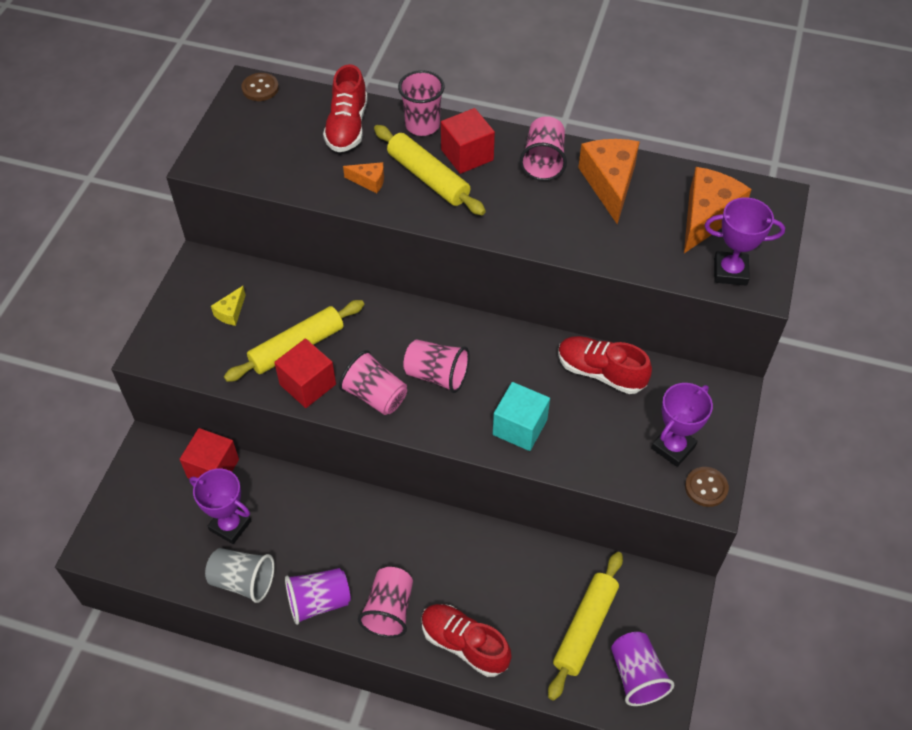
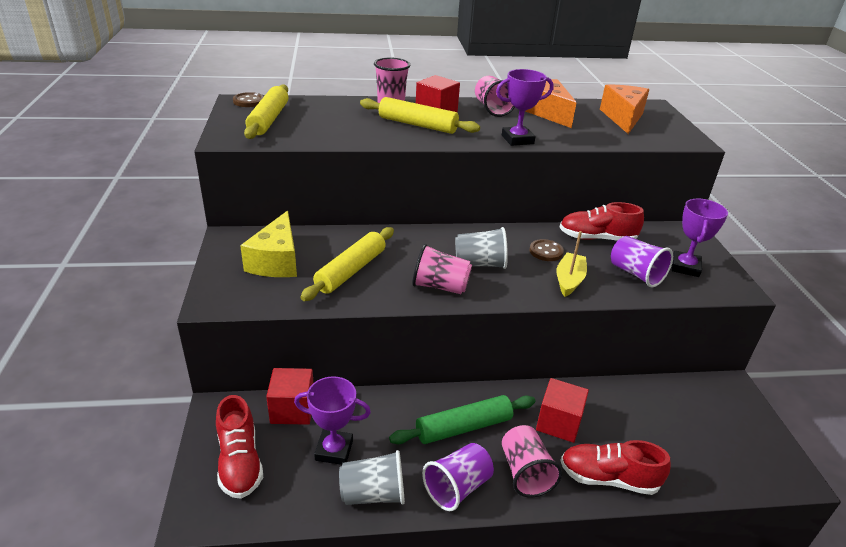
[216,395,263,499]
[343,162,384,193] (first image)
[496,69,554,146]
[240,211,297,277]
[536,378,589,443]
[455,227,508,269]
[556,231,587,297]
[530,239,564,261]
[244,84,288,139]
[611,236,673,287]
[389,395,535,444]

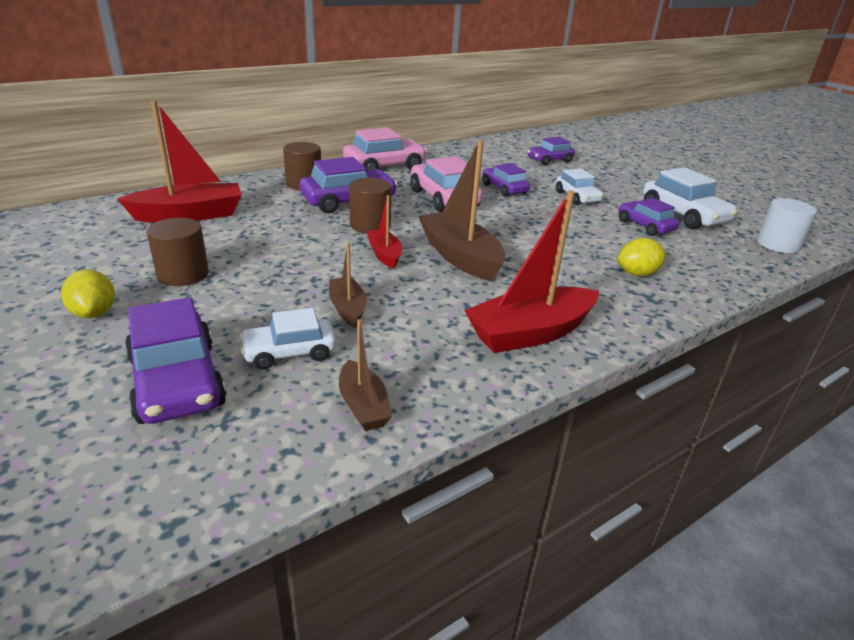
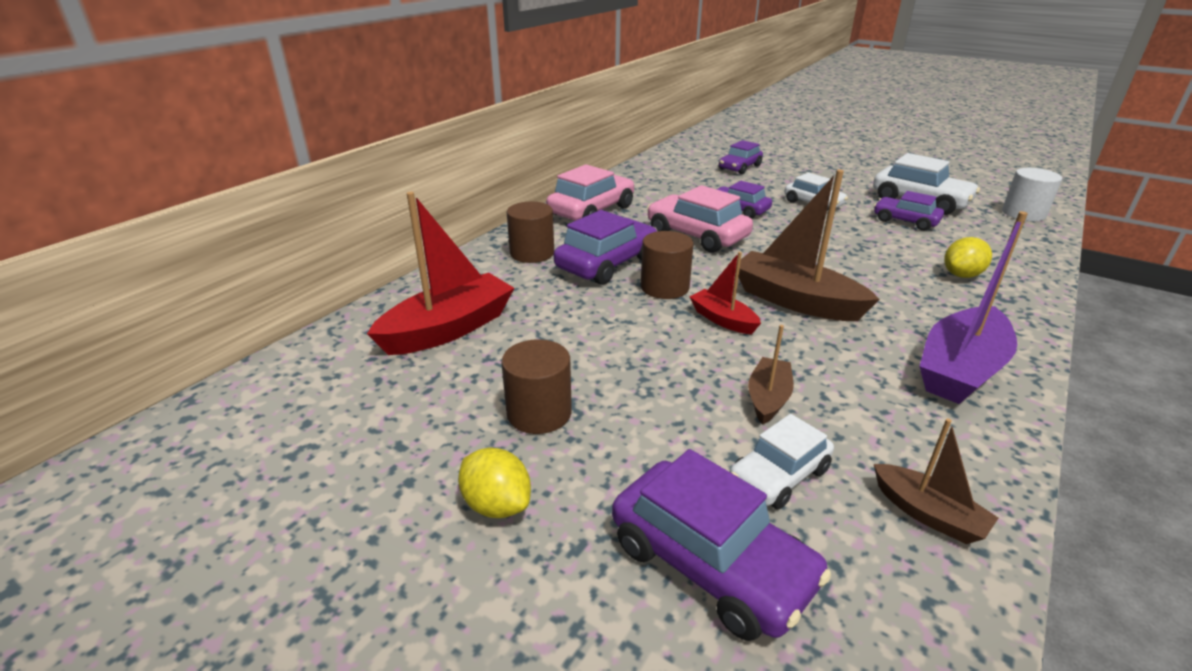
[919,211,1028,404]
[748,325,794,425]

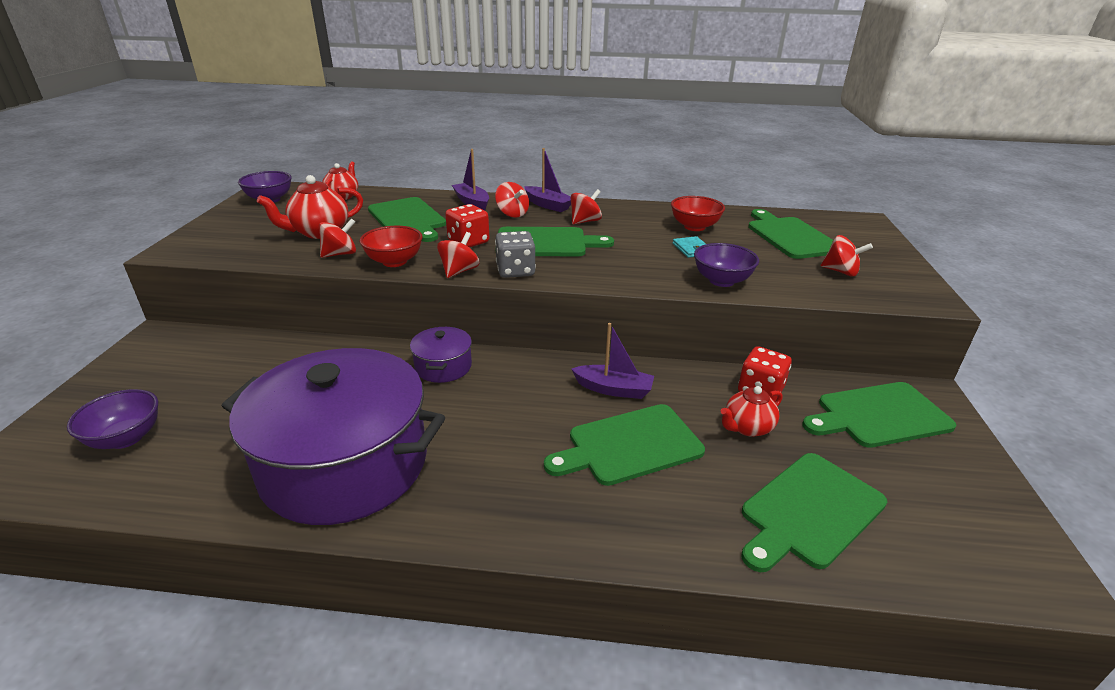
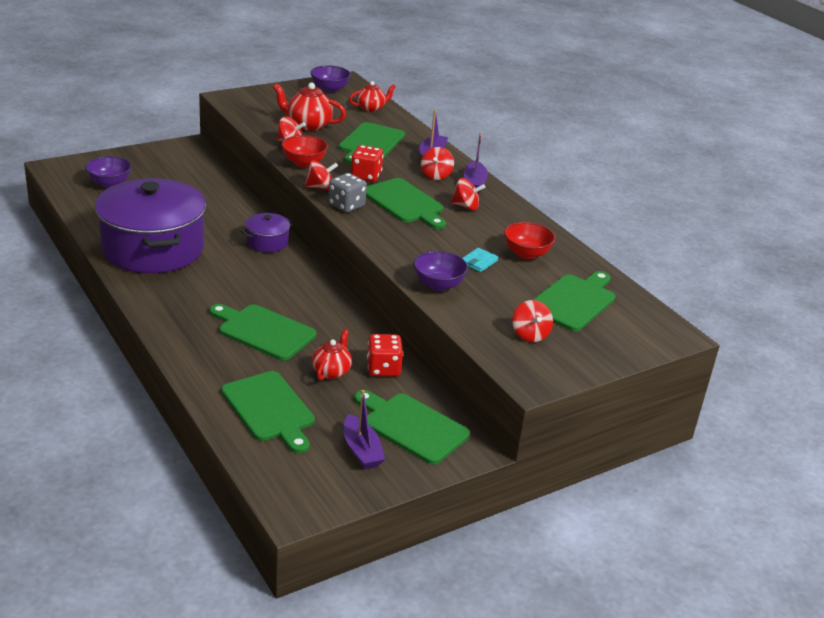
[344,390,385,469]
[312,329,352,380]
[221,371,315,453]

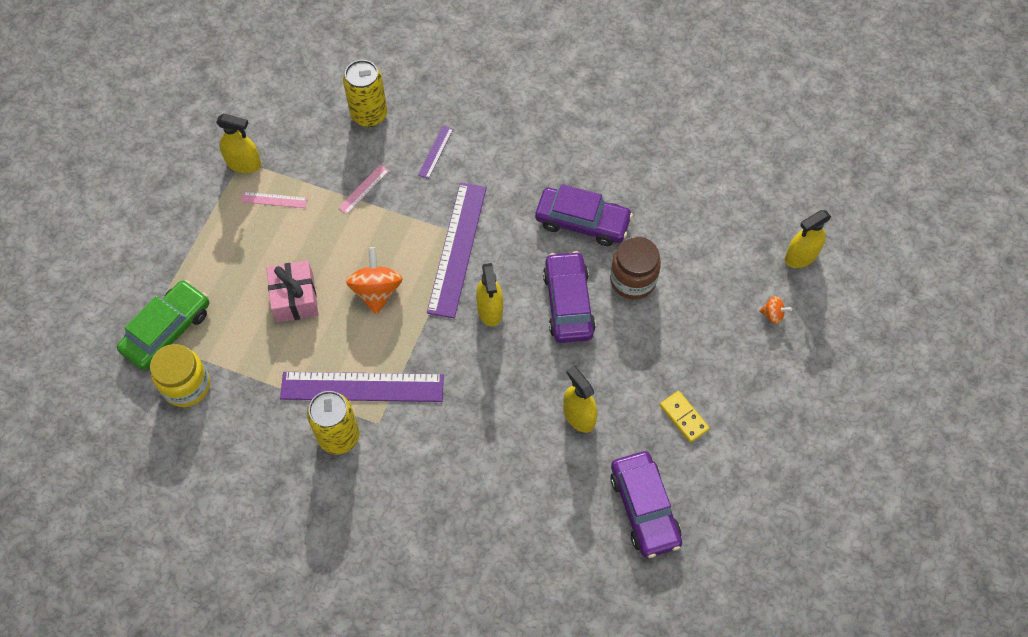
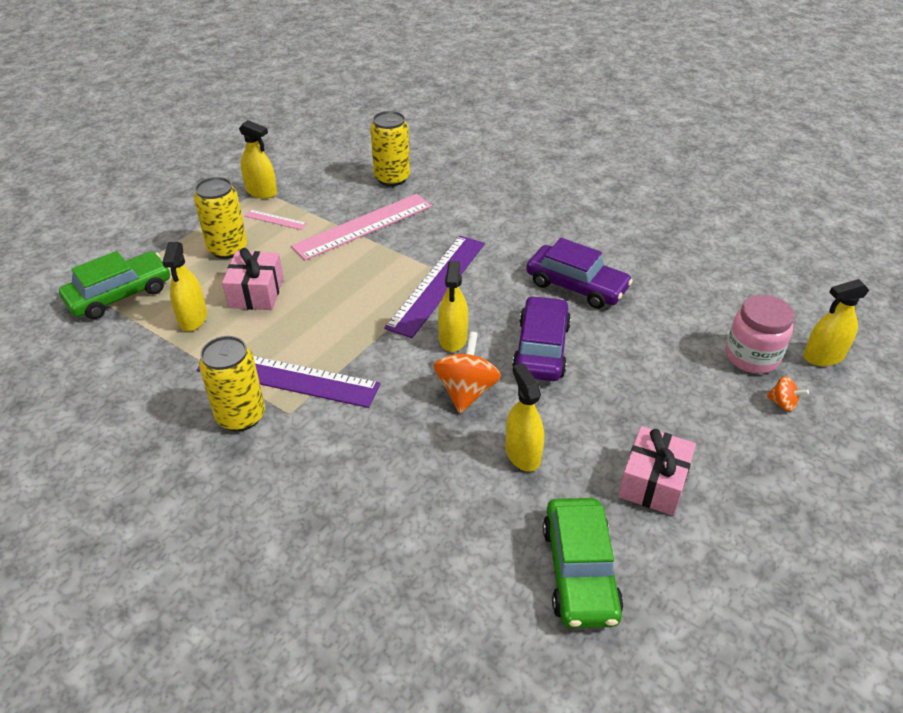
[418,126,453,179] (first image)
[291,194,432,260]
[610,237,661,299] (first image)
[434,331,501,413]
[150,344,210,407] (first image)
[618,426,696,516]
[543,498,624,628]
[194,177,247,259]
[162,242,207,331]
[725,295,794,374]

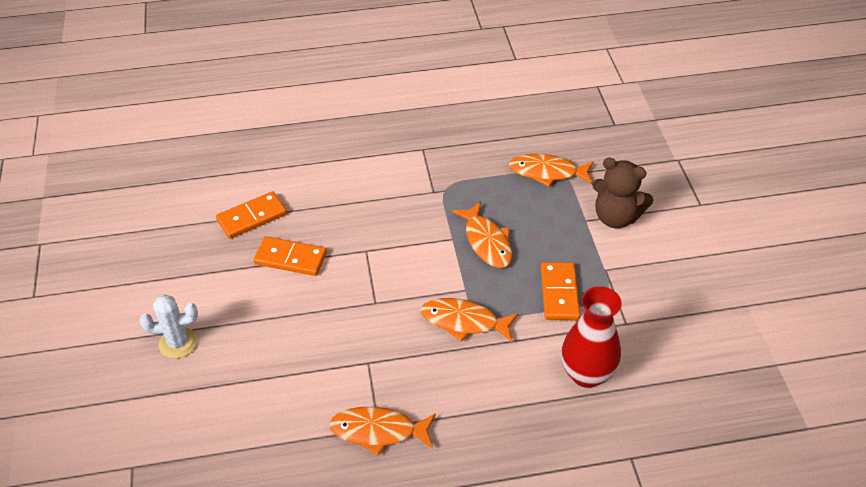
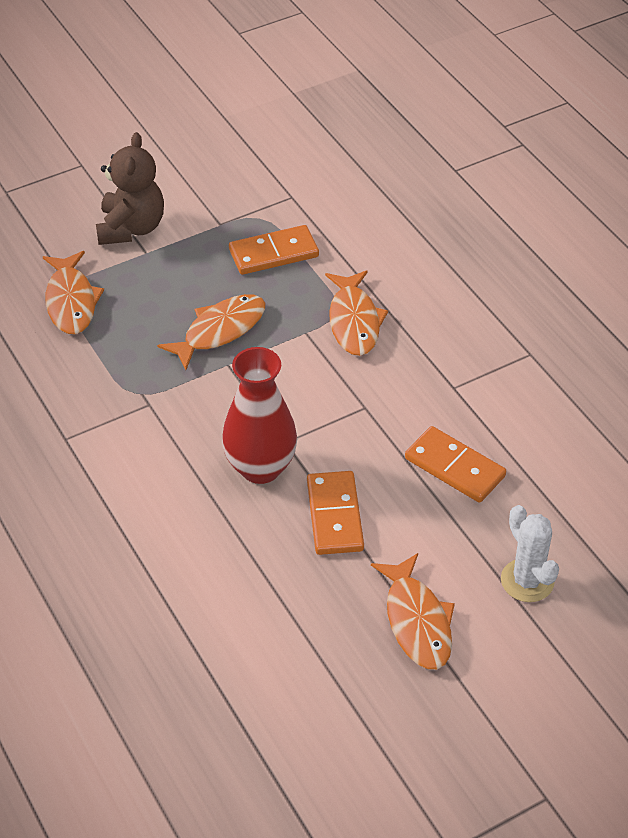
[405,426,506,503]
[222,347,297,484]
[371,553,455,669]

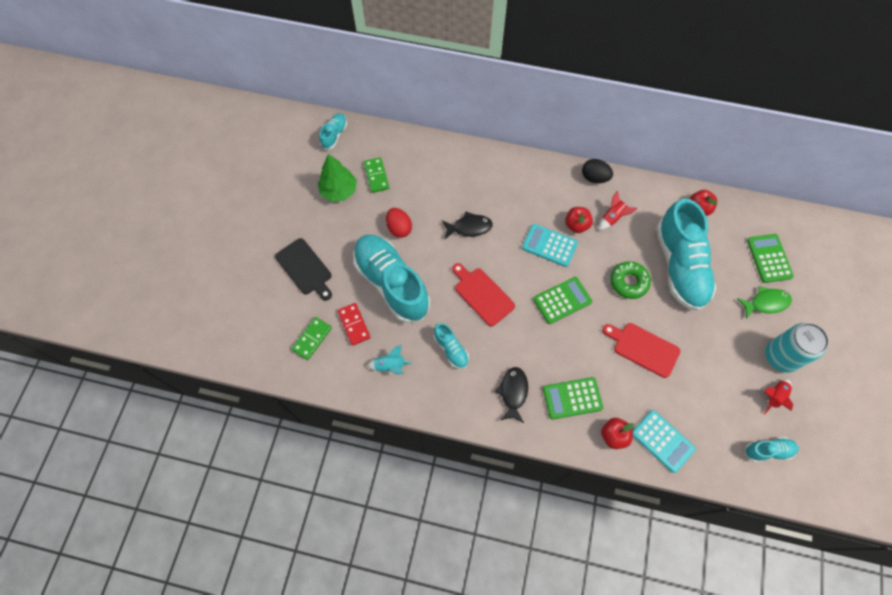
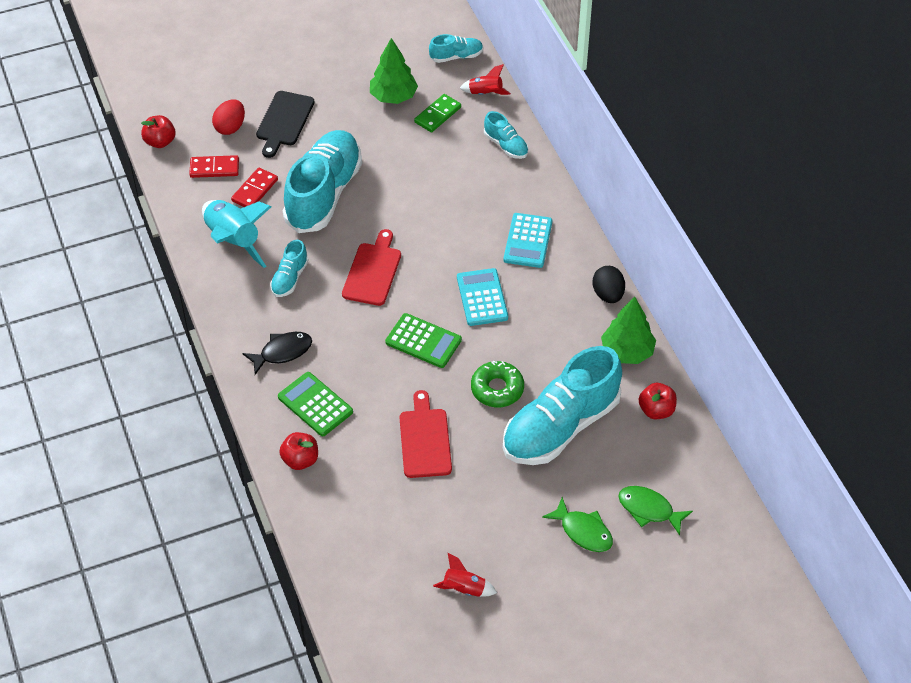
[460,64,511,95]
[141,115,175,148]
[212,99,245,135]
[442,211,493,239] (first image)
[618,486,693,535]
[189,155,239,178]
[765,323,829,373] (first image)
[202,200,271,268]
[503,213,552,268]
[484,111,528,159]
[601,296,656,364]

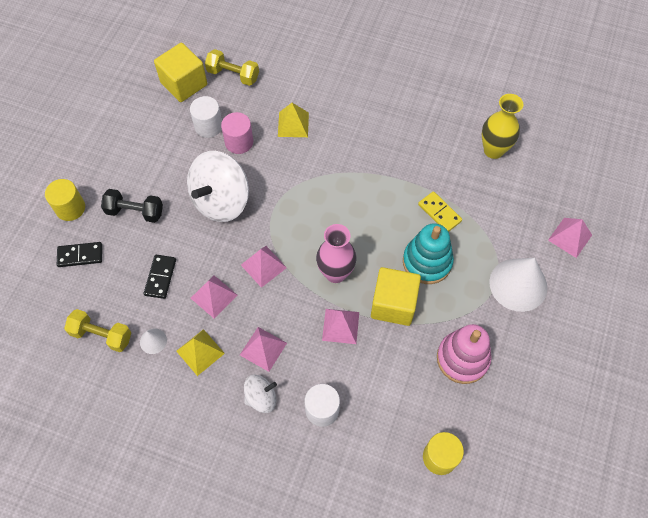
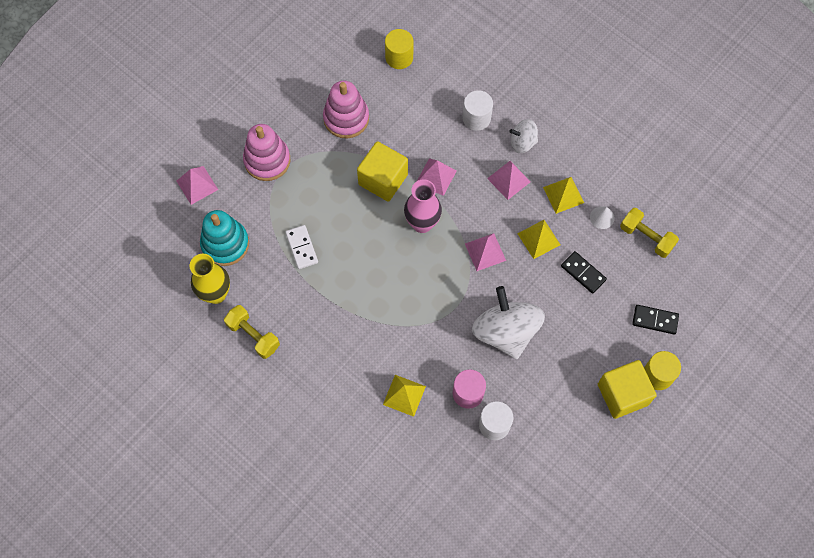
[598,360,657,419]
[224,305,280,359]
[472,286,545,359]
[101,189,163,223] (first image)
[285,225,318,269]
[200,210,249,266]
[561,251,607,294]
[243,124,290,181]
[517,220,560,259]

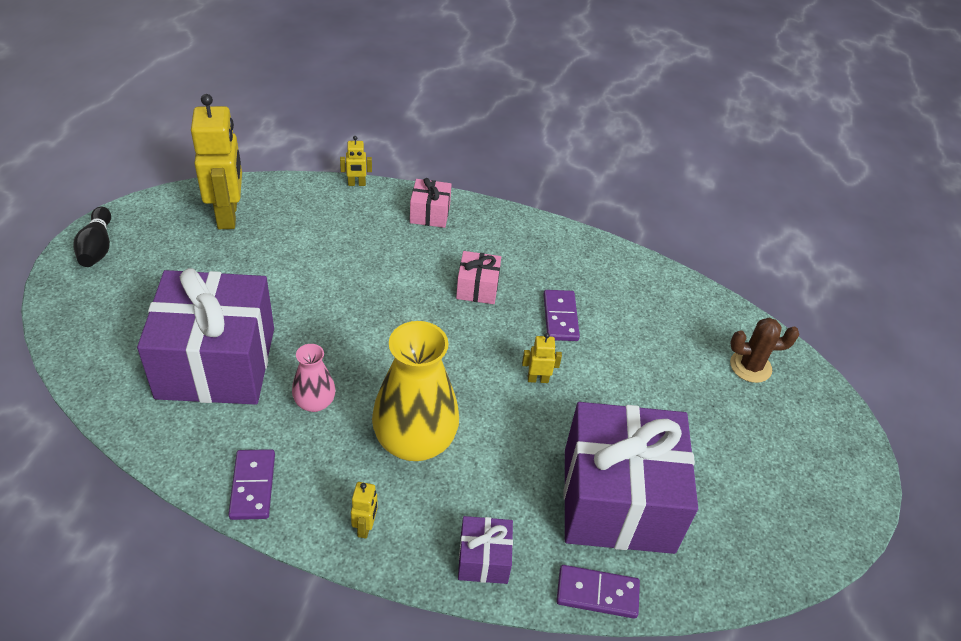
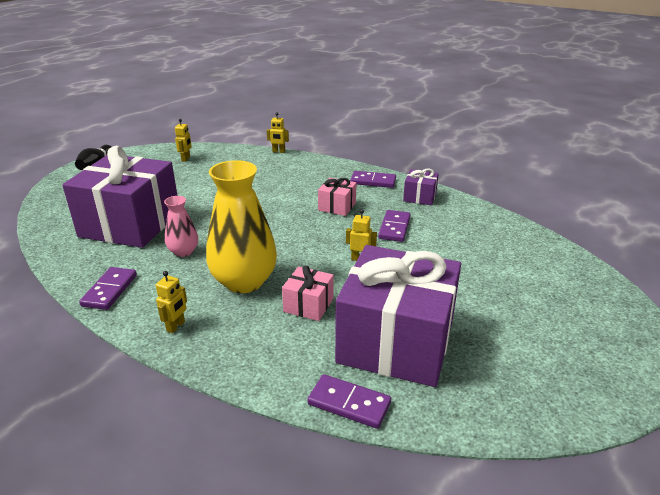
[175,119,192,162]
[282,266,334,321]
[730,318,799,383] (first image)
[403,168,439,205]
[350,171,396,188]

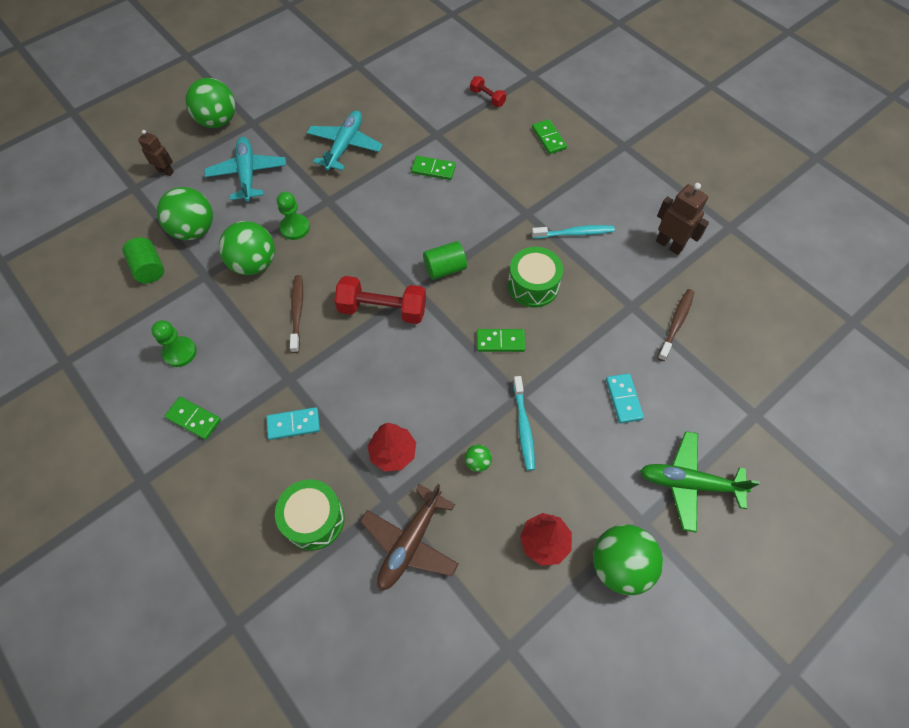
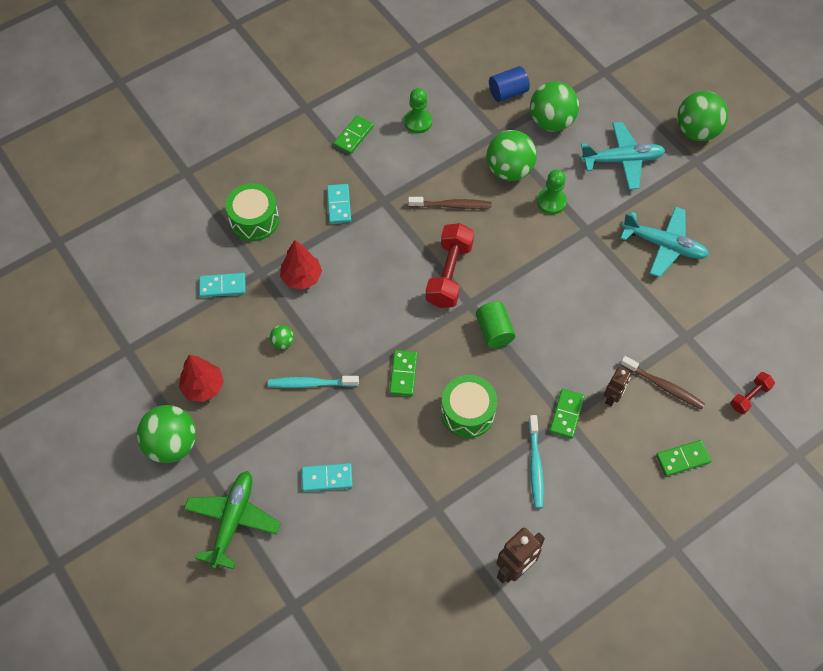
[604,367,631,406]
[549,389,585,439]
[489,66,530,102]
[620,356,705,410]
[199,273,246,297]

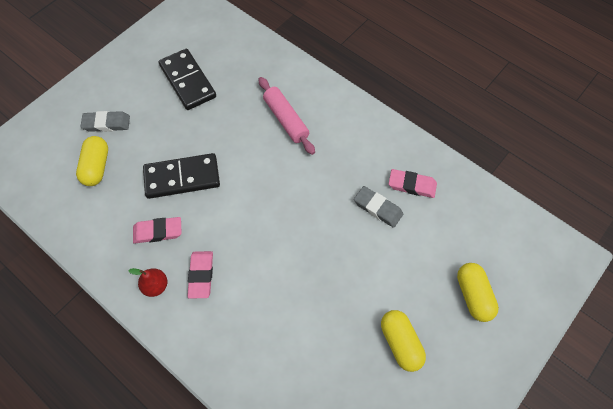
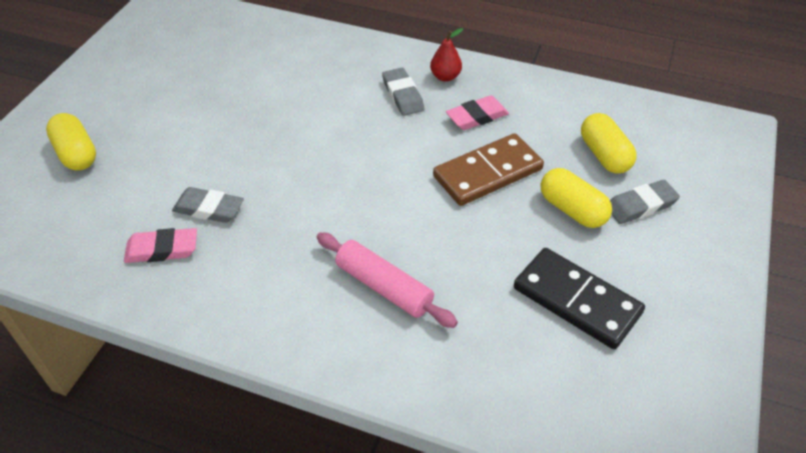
[433,133,544,206]
[382,68,424,116]
[540,168,612,228]

